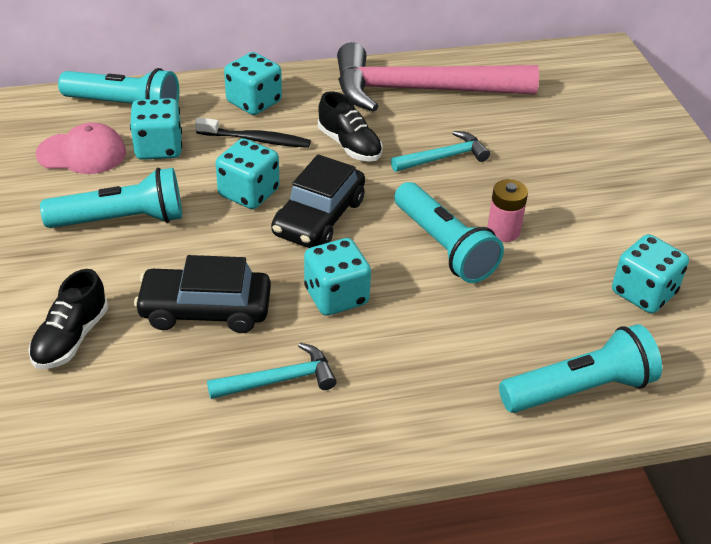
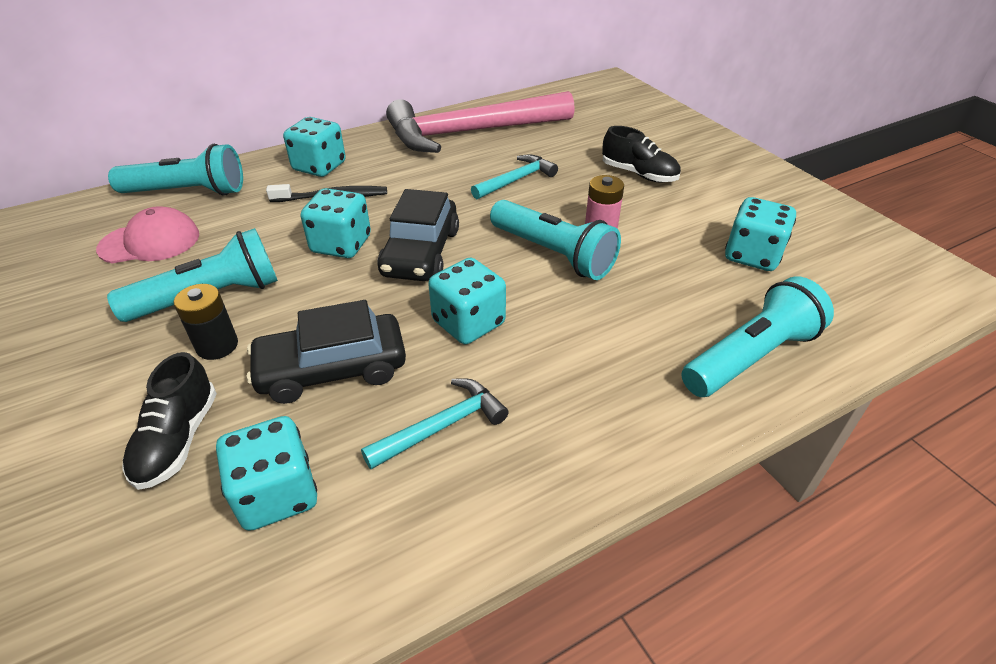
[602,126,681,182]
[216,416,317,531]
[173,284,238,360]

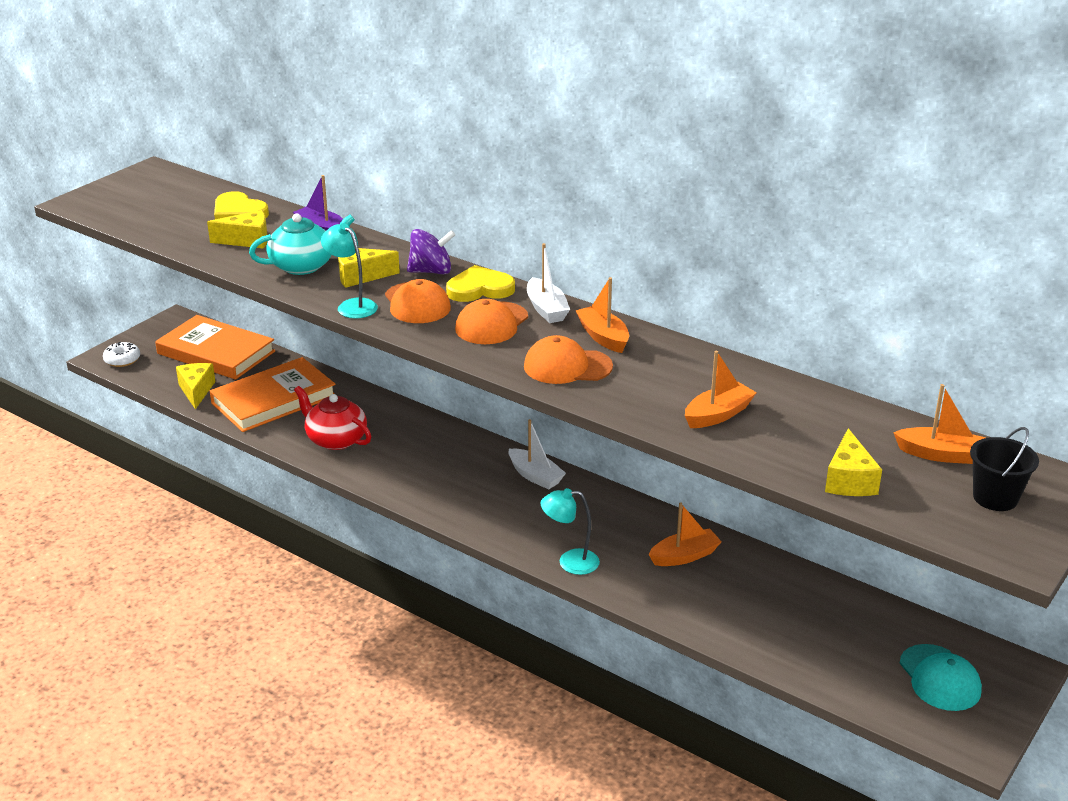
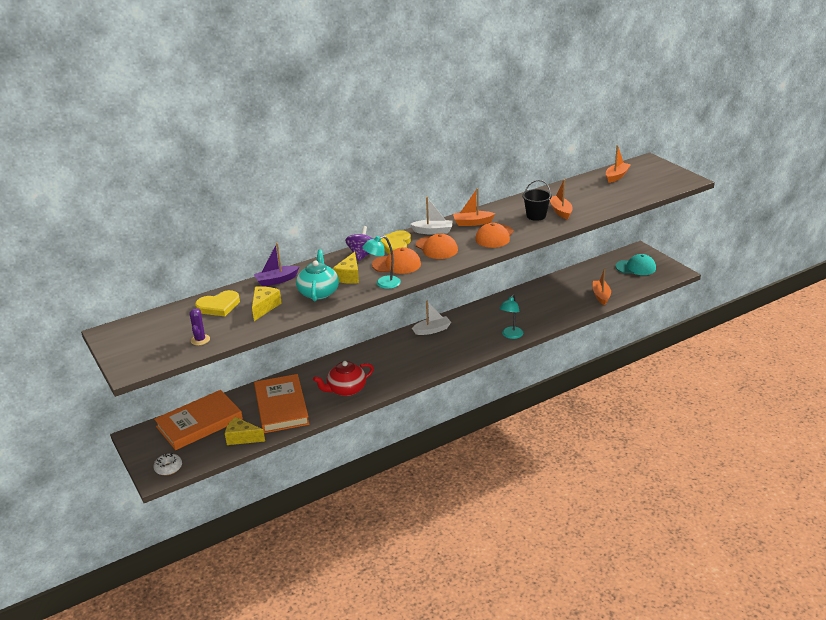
[522,180,552,221]
[825,428,882,496] (first image)
[593,268,611,305]
[190,308,210,345]

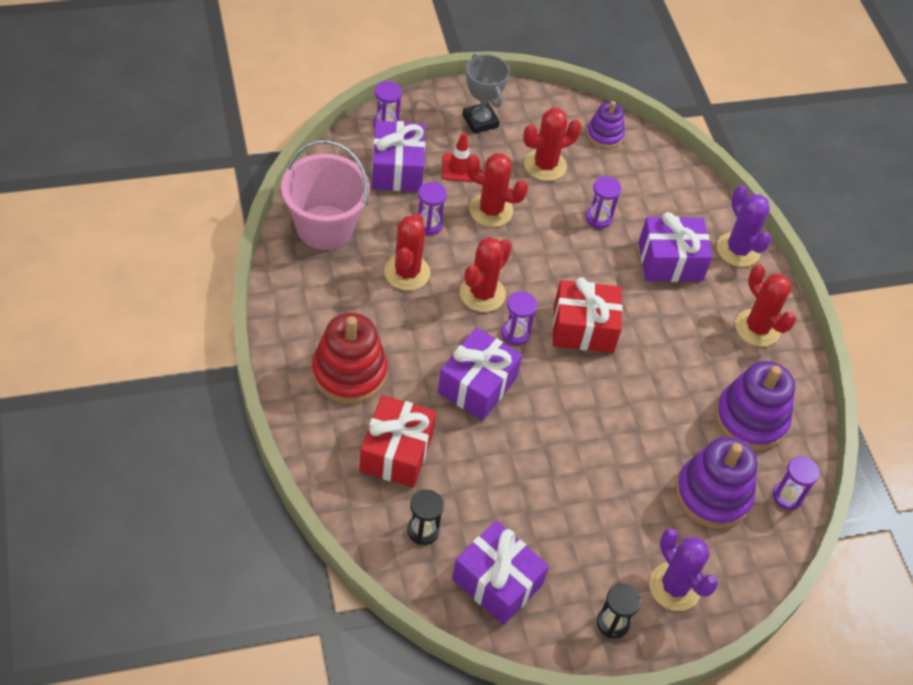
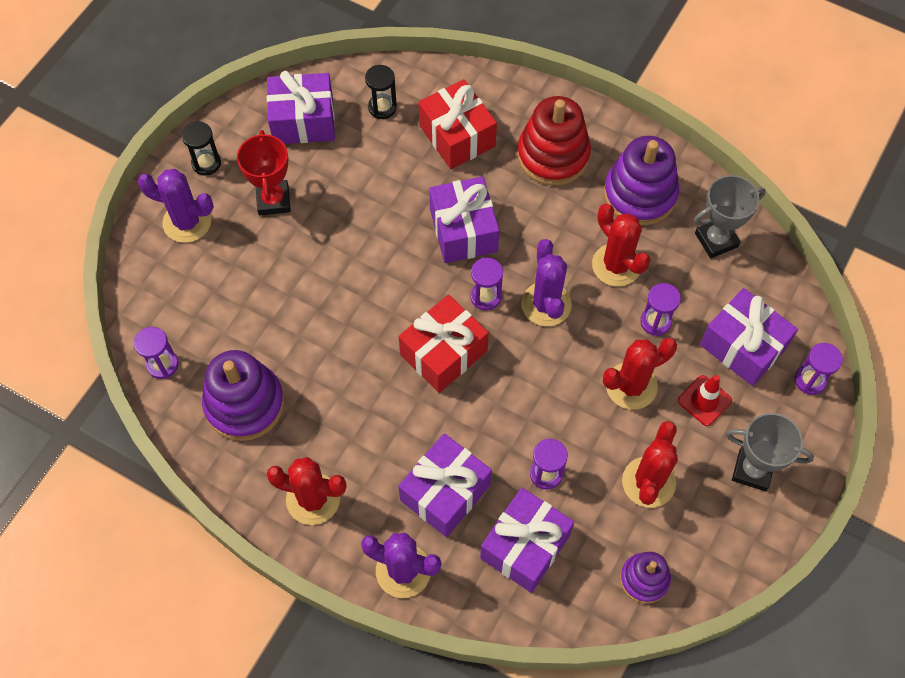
[694,175,766,258]
[521,239,572,326]
[604,136,679,225]
[237,130,291,216]
[480,488,574,593]

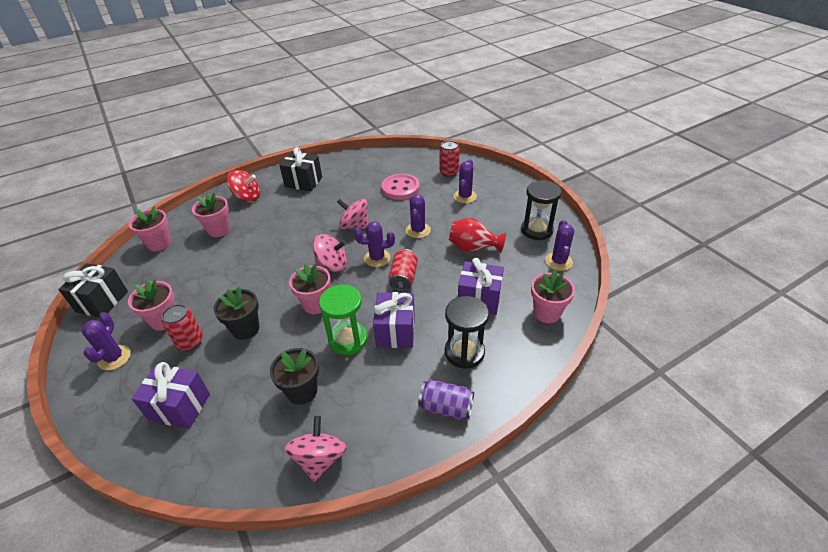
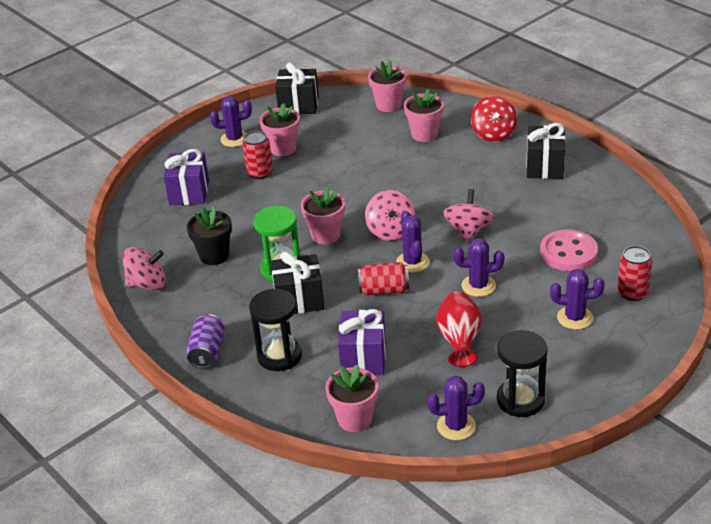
[214,287,259,340] (first image)
[271,252,325,314]

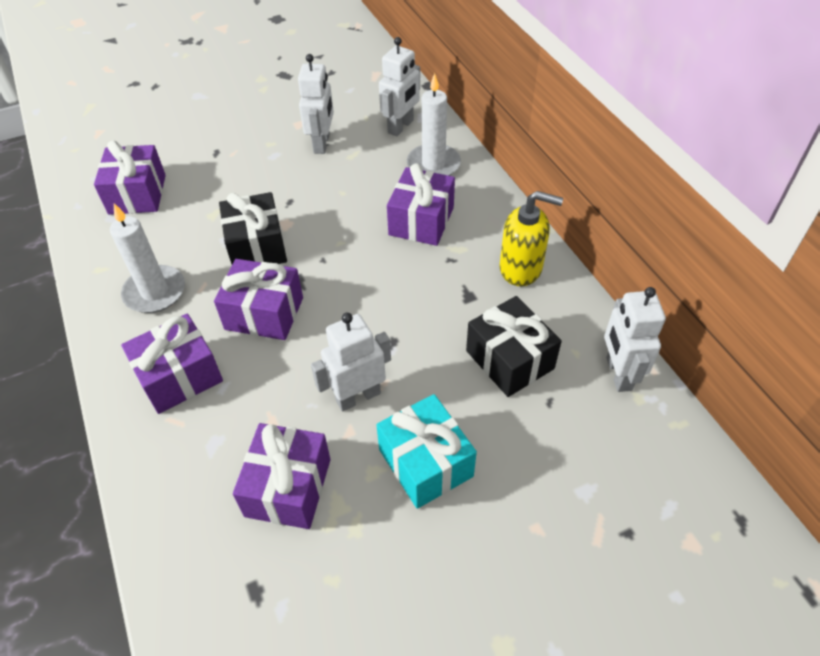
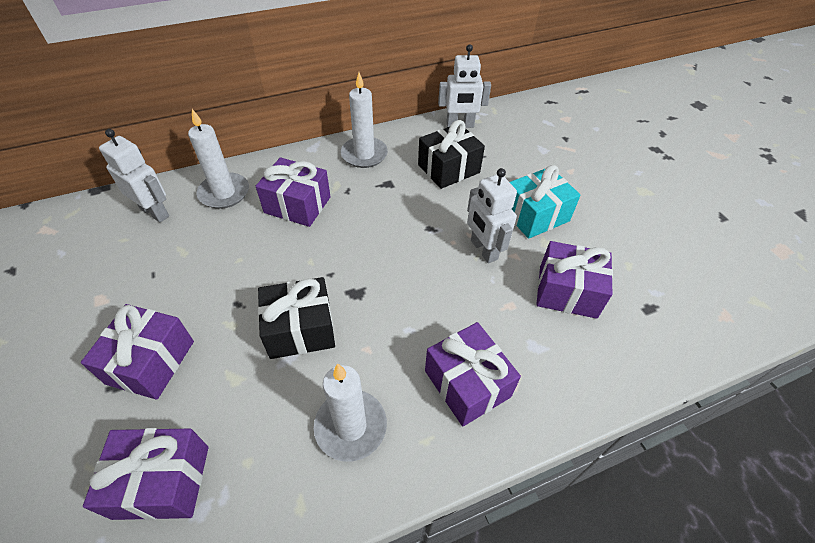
[298,54,334,154] (first image)
[341,72,388,168]
[81,304,194,400]

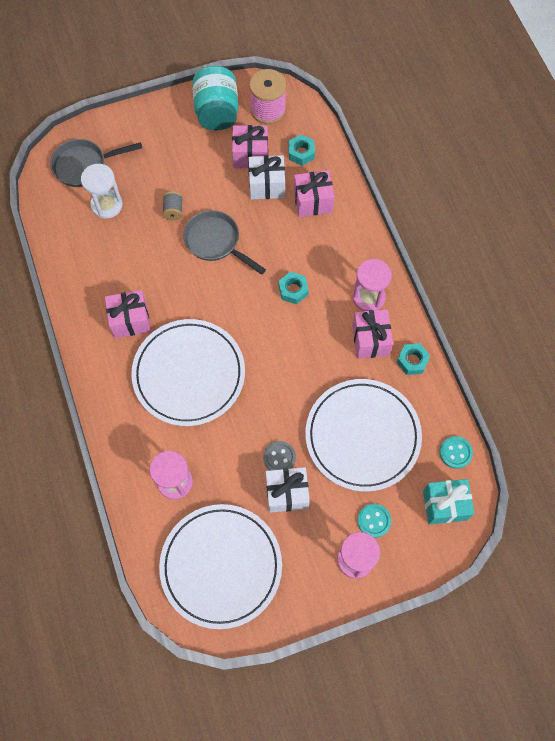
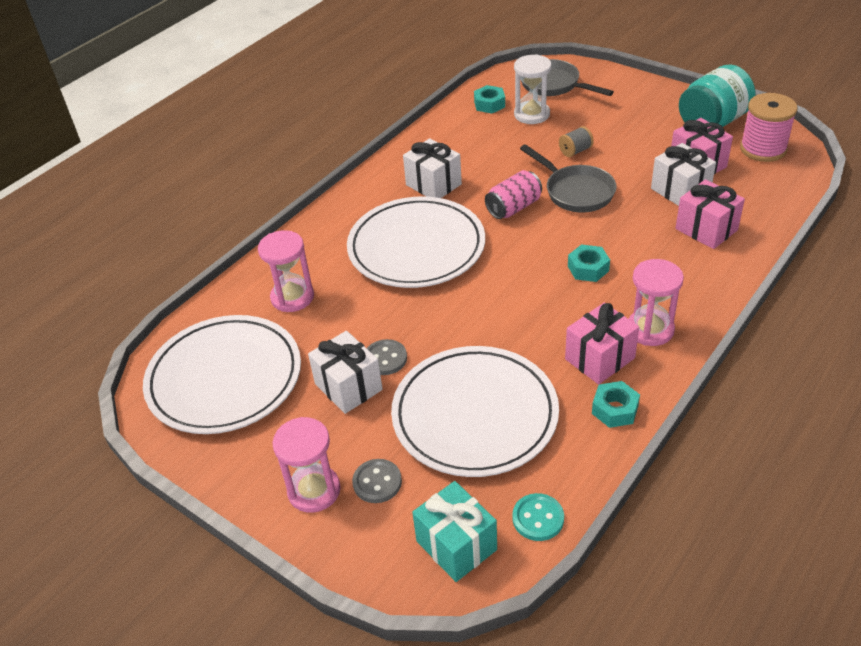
[474,85,505,114]
[520,144,617,212]
[403,138,462,198]
[352,459,402,503]
[485,170,542,219]

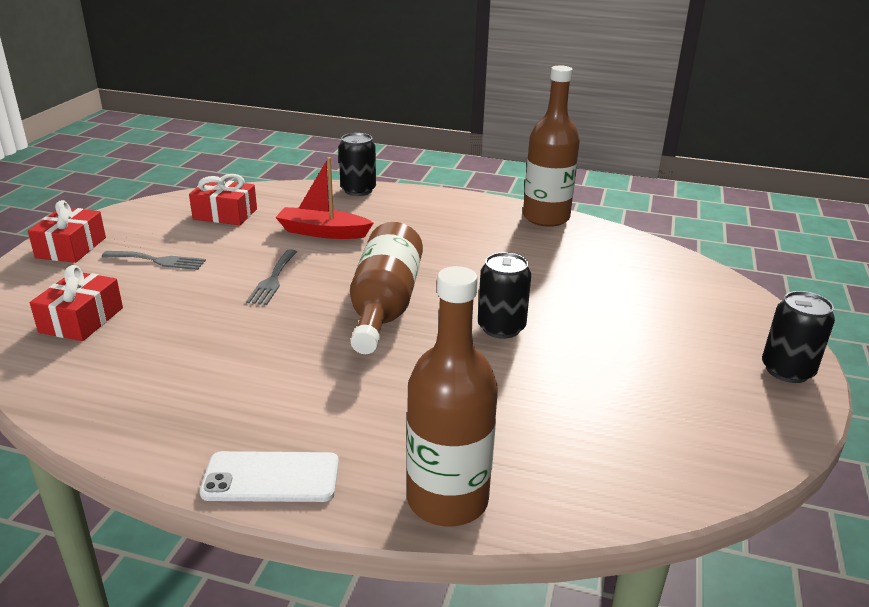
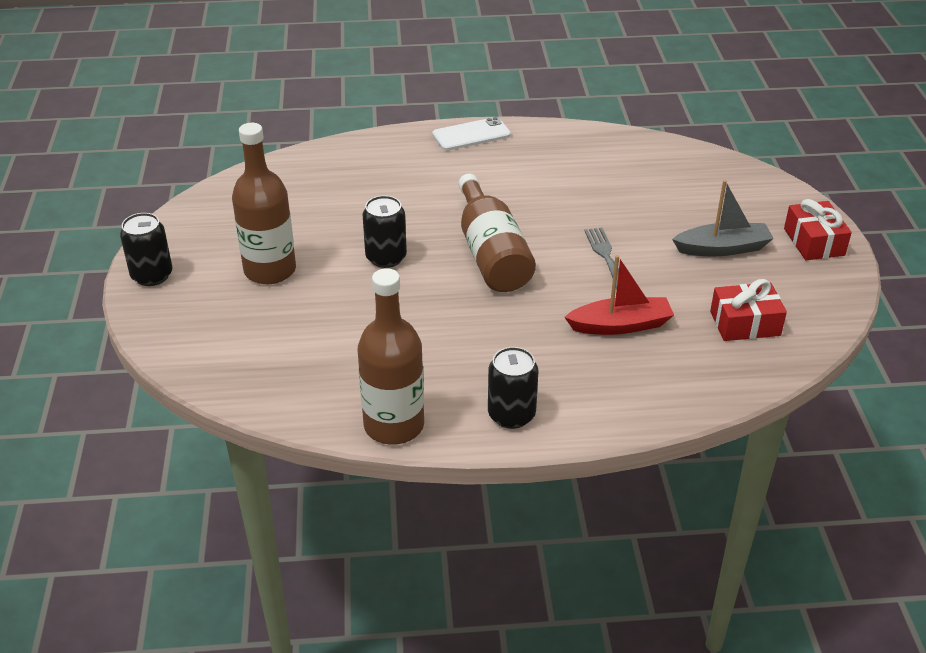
[488,347,538,429]
[672,180,774,257]
[30,265,123,341] (first image)
[232,123,296,284]

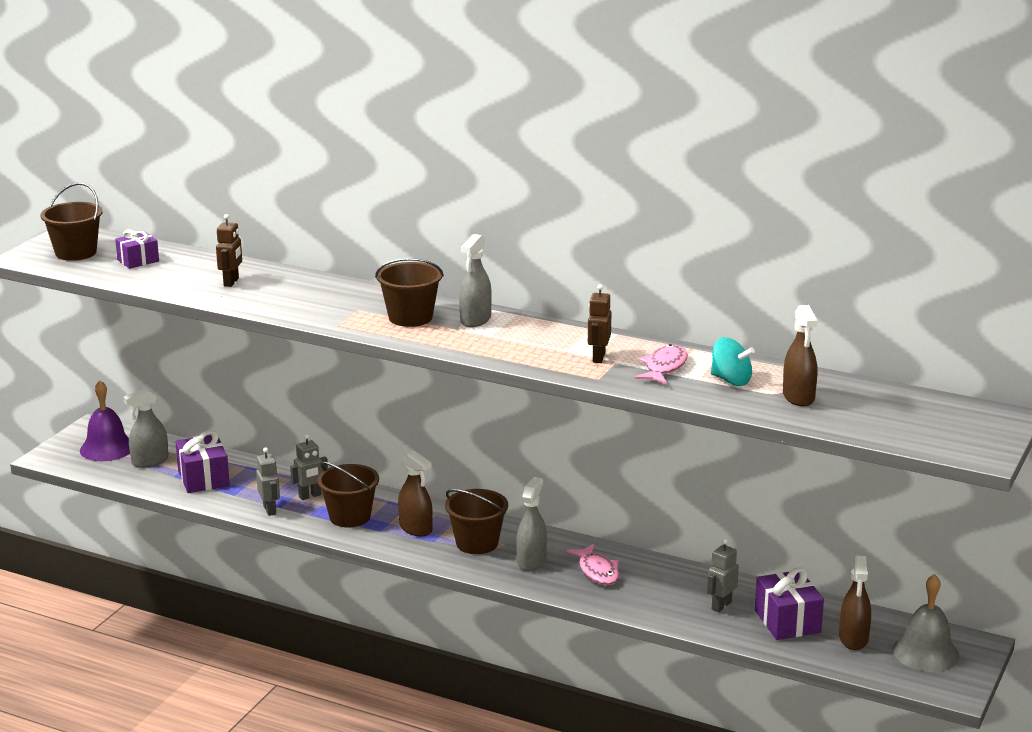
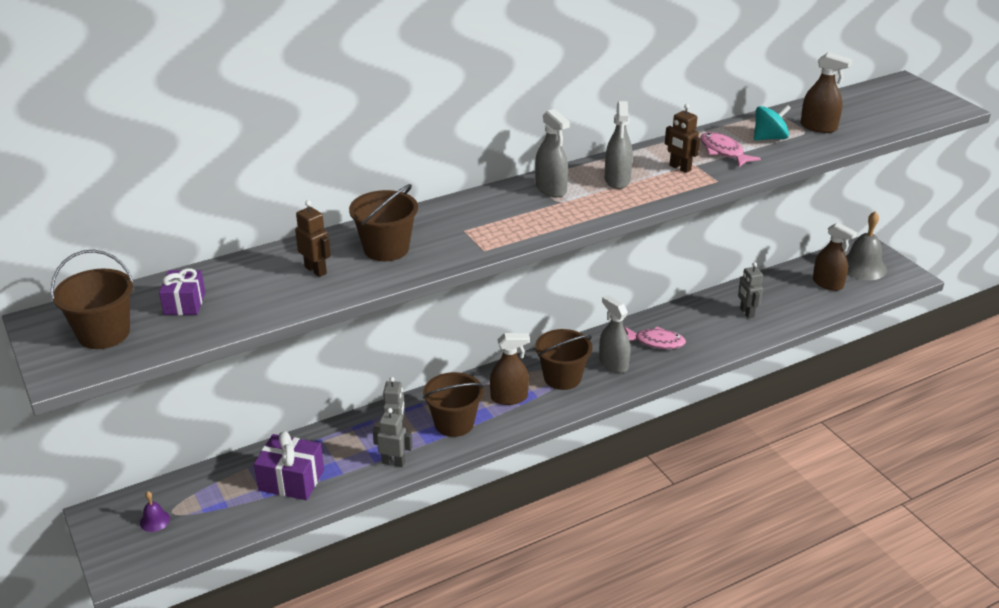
[349,184,418,261]
[140,491,170,532]
[605,101,633,189]
[755,567,824,640] (first image)

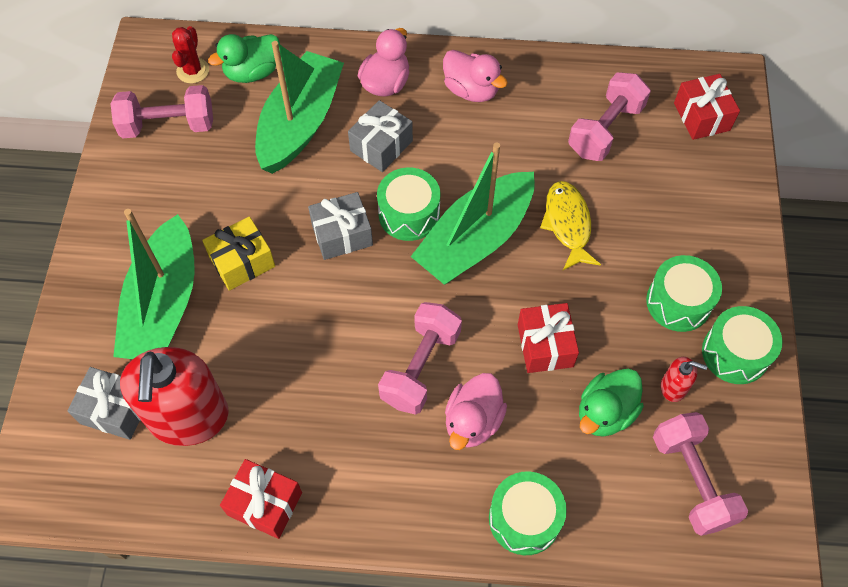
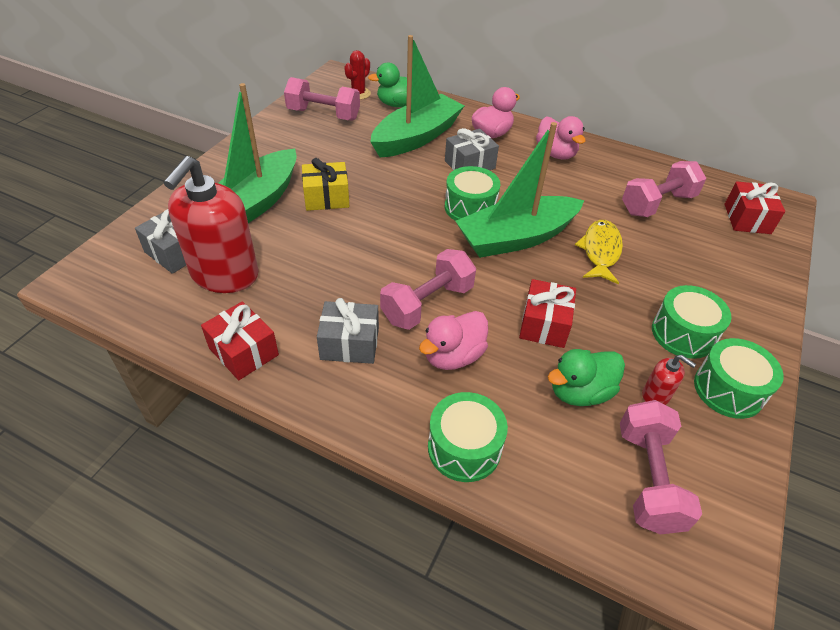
[317,298,379,364]

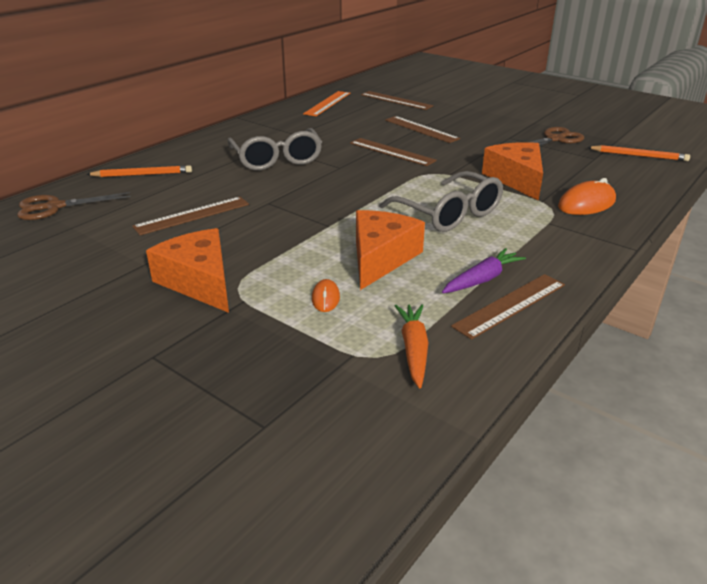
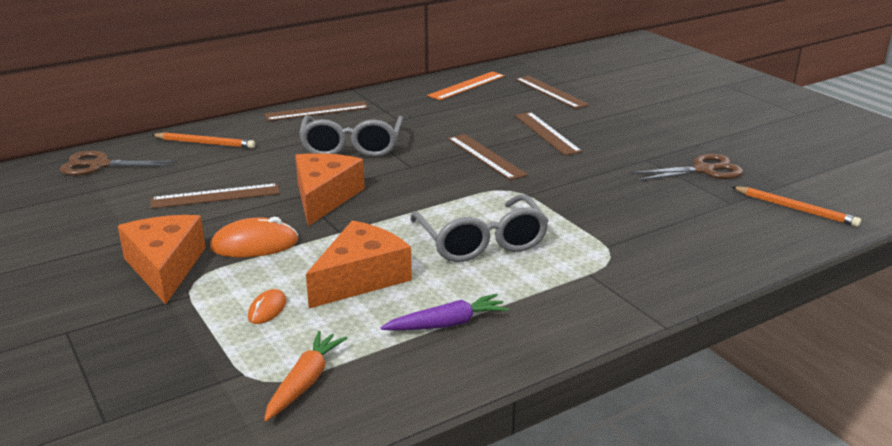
[295,153,365,226]
[210,217,298,257]
[264,101,369,121]

